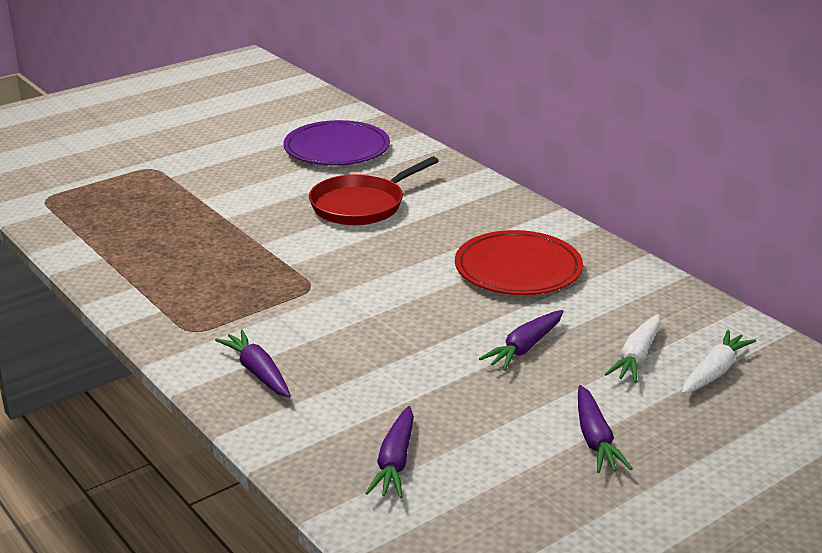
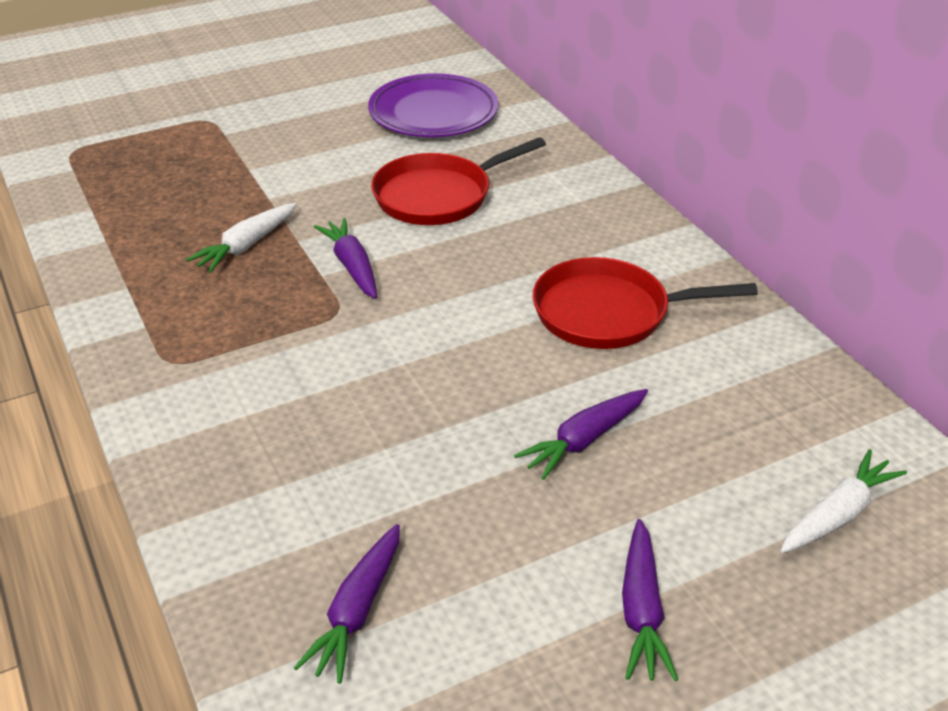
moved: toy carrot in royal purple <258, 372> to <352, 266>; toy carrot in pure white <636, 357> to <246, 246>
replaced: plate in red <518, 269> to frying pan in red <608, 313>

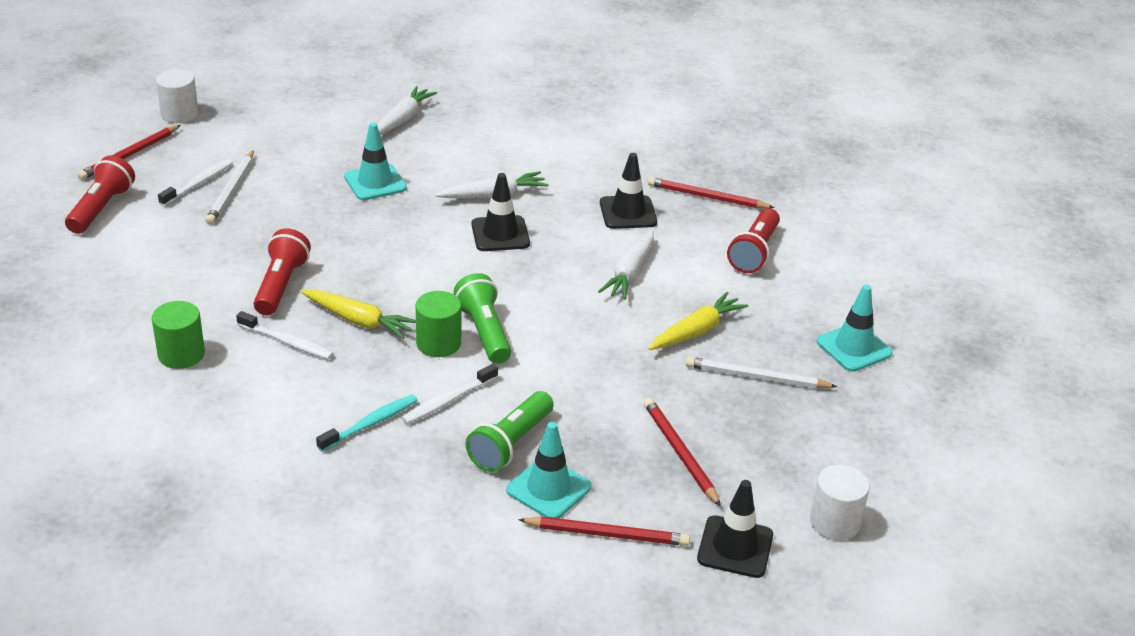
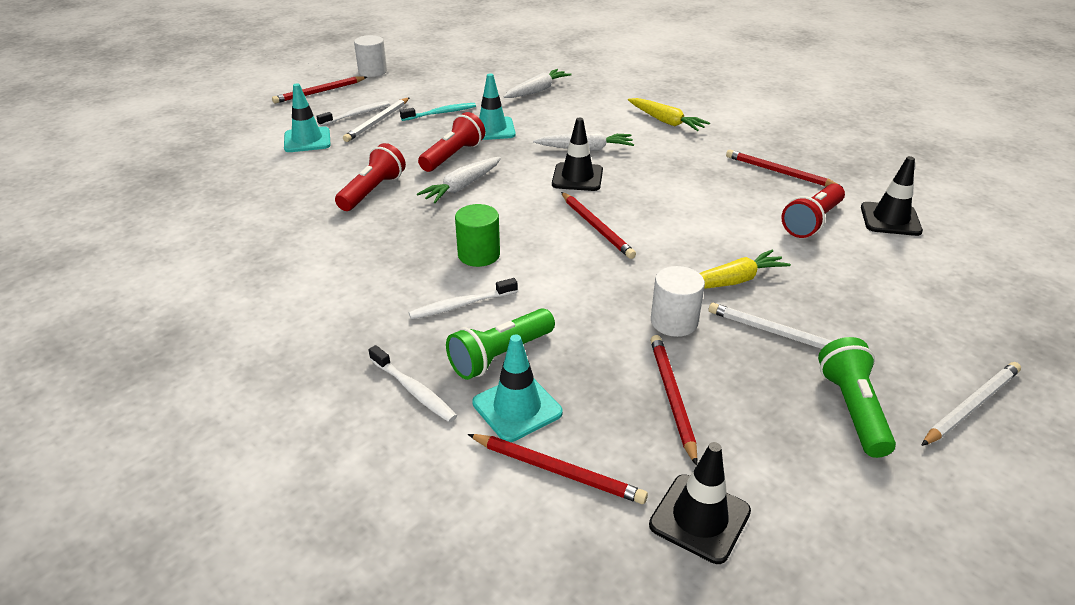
removed: cylinder shape in leaf-green <181, 354>
added: pencil in red <596, 227>; pencil in pure white <971, 405>
moved: flashlight in red <102, 208> to <453, 156>; tooth brush in pure white <287, 342> to <414, 390>; toy carrot in golden <359, 321> to <666, 121>; tooth brush in aqua <370, 424> to <440, 113>; flashlight in leaf-green <484, 332> to <852, 409>; toy carrot in pure white <629, 272> to <462, 186>; safety cone in ebony <628, 213> to <890, 219>; cylinder shape in pure white <834, 522> to <674, 322>; safety cone in aqua <853, 347> to <307, 140>

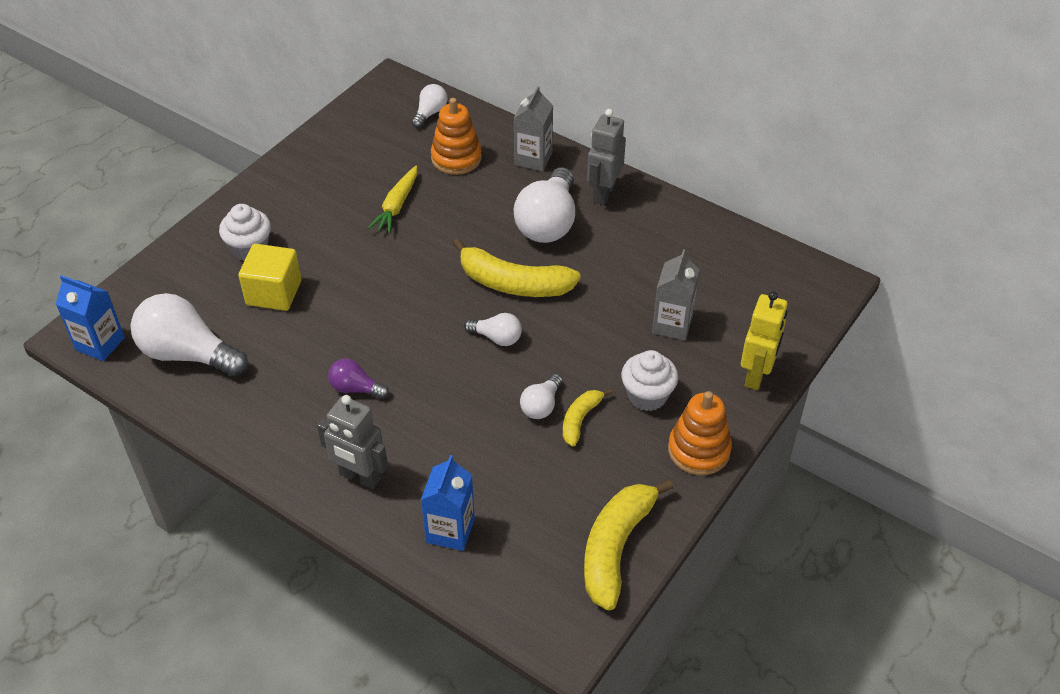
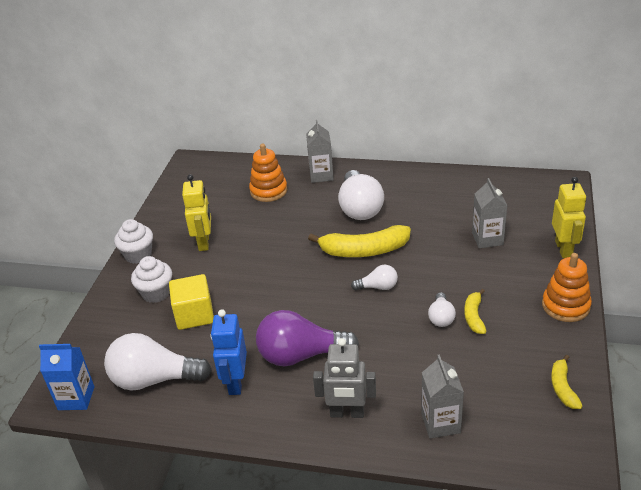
removed: toy carrot in golden <397, 206>; lightbulb in pure white <430, 113>; robot in grey <603, 193>
added: robot in golden <204, 242>; robot in blue <235, 382>
moved: muffin in pure white <647, 396> to <138, 255>
recoloured: carton in blue <450, 530> to carton in grey <440, 423>
resized: lightbulb in royal purple <355, 388> = <301, 355> x1.99; toy banana in golden <615, 548> = <563, 388> x0.54

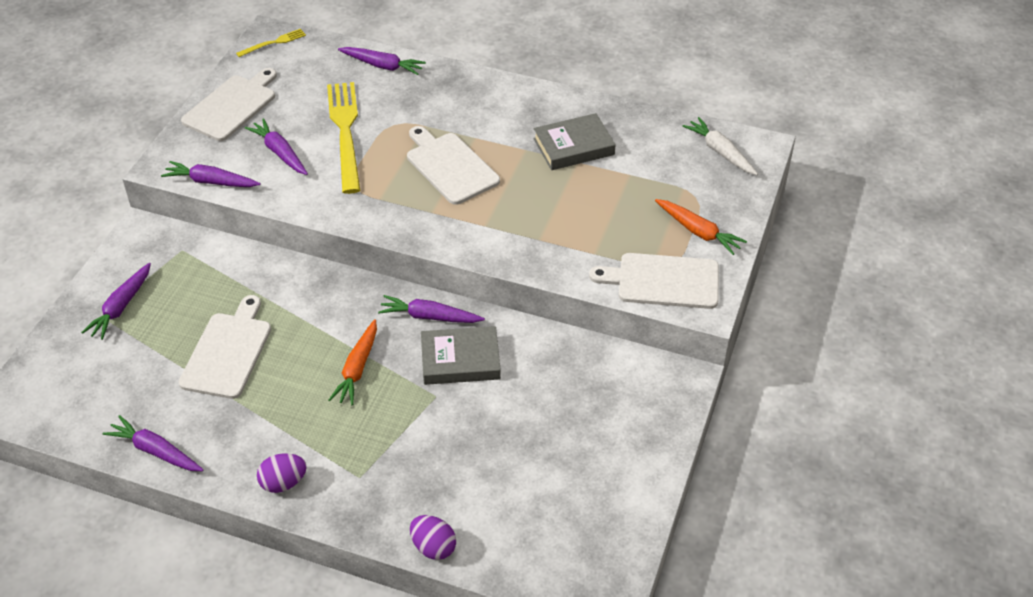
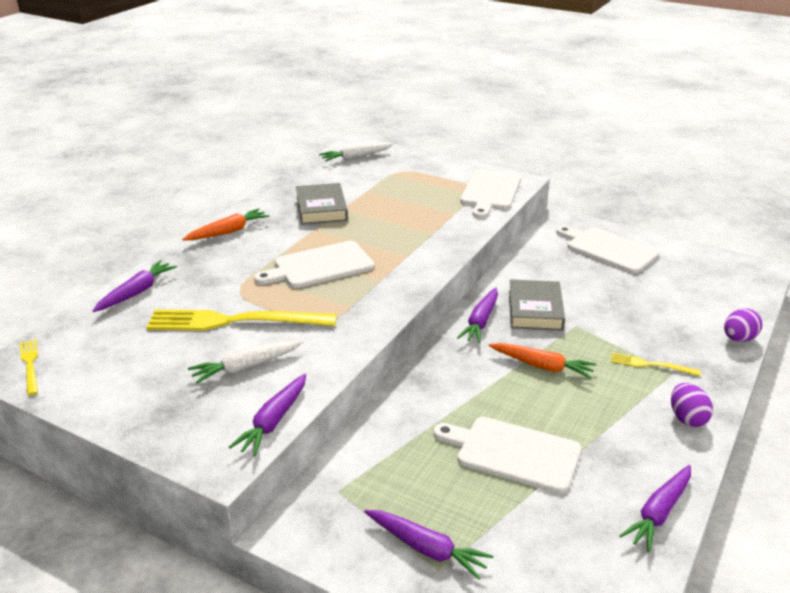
added: dinner fork in golden <651, 365>
moved: chopping board in pure white <232, 106> to <608, 249>; toy carrot in orange <698, 231> to <228, 232>
recoloured: toy carrot in royal purple <280, 153> to toy carrot in pure white <246, 367>

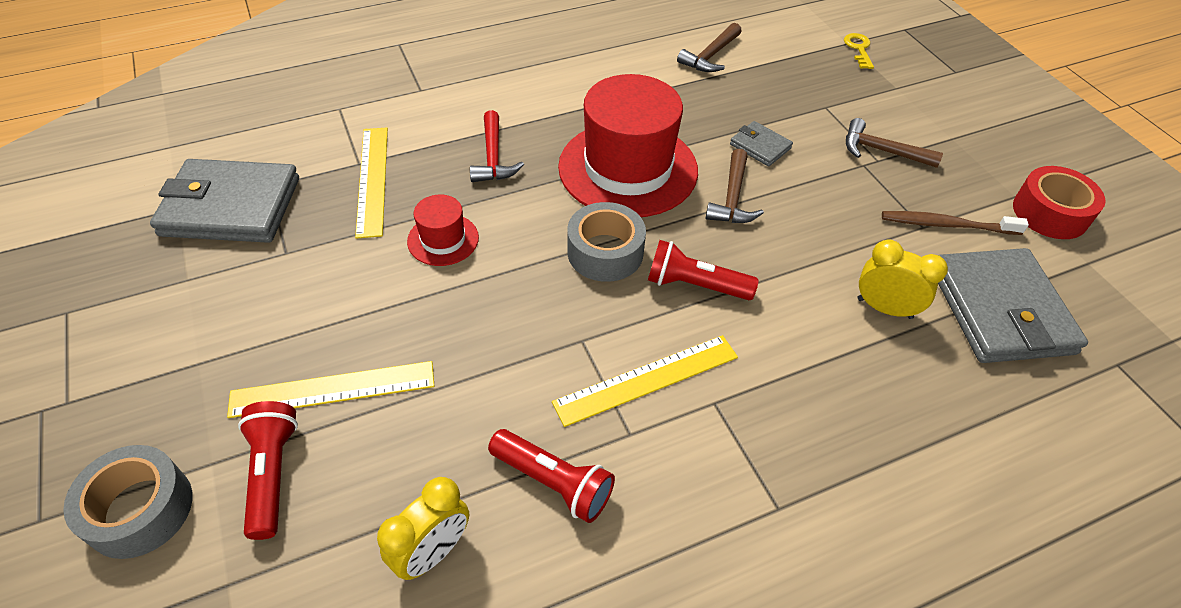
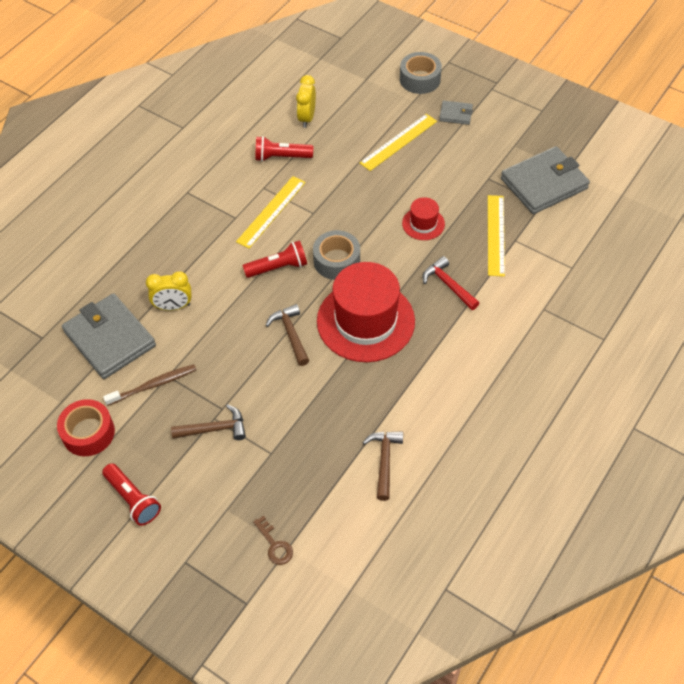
moved: flashlight in red <272, 474> to <133, 499>; billfold in grey <760, 146> to <455, 114>
recoloured: key in golden <858, 49> to key in brown <275, 545>
turned: measuring stick in golden <372, 180> = <495, 235> 45 degrees clockwise

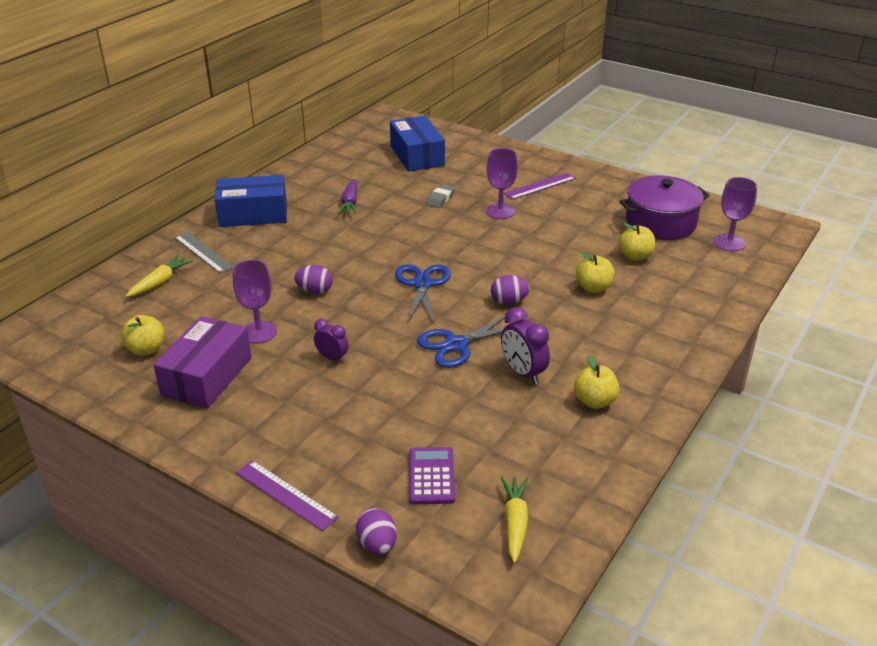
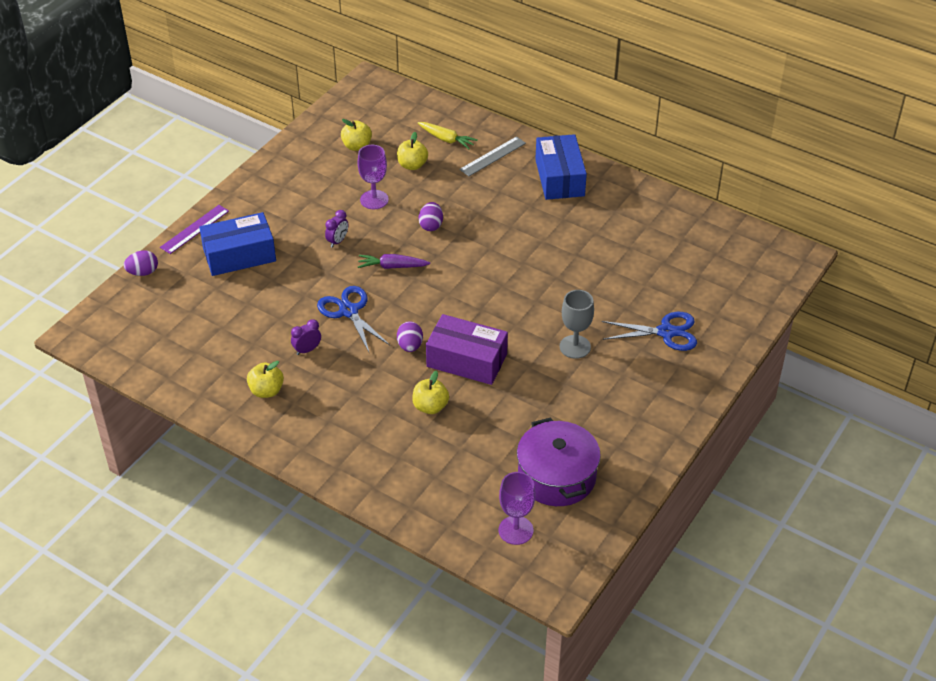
removed: adding machine in royal purple <431, 476>; gum eraser in grey <440, 198>; toy carrot in golden <515, 523>; measuring stick in royal purple <540, 186>
moved: box in royal purple <207, 376> to <467, 360>; toy carrot in royal purple <350, 203> to <392, 266>; box in blue <417, 156> to <239, 255>; scissors in blue <422, 284> to <666, 332>; apple fruit in golden <635, 256> to <412, 165>
recoloured: wine glass in royal purple <500, 211> to wine glass in grey <575, 347>
resized: alarm clock in royal purple <523, 373> = <307, 350> x0.64

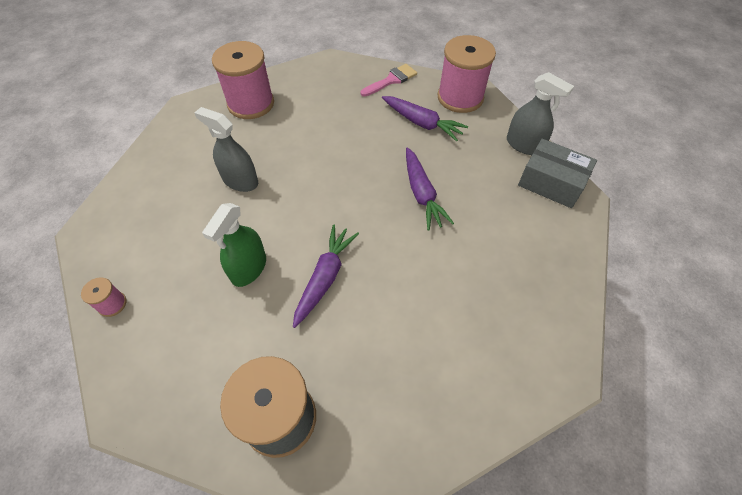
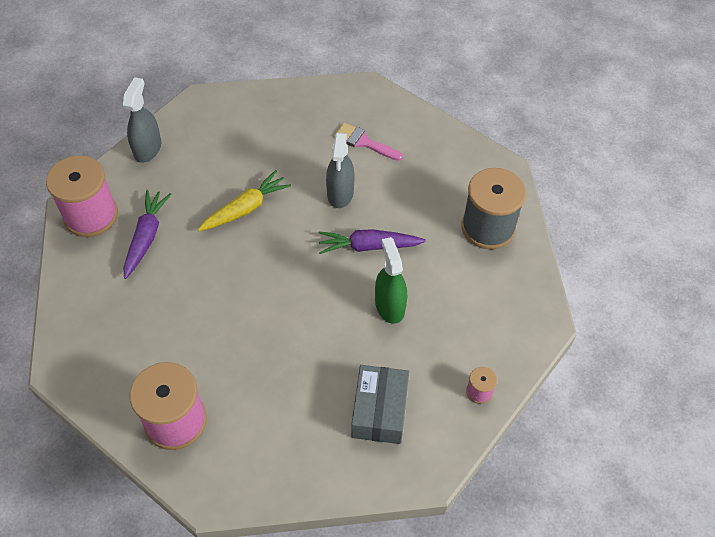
moved: spray cleaner in grey <240, 181> to <340, 193>; brush in pink <391, 80> to <364, 142>; box in grey <551, 183> to <379, 411>
recoloured: toy carrot in royal purple <422, 194> to toy carrot in golden <245, 208>
turned: spray cleaner in leaf-green <249, 268> = <389, 305> 105 degrees counterclockwise

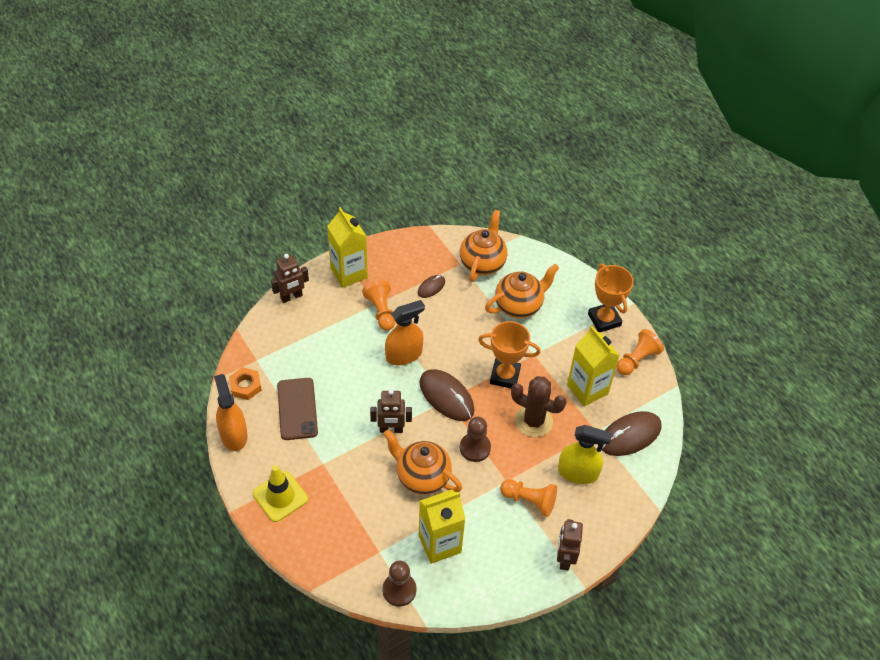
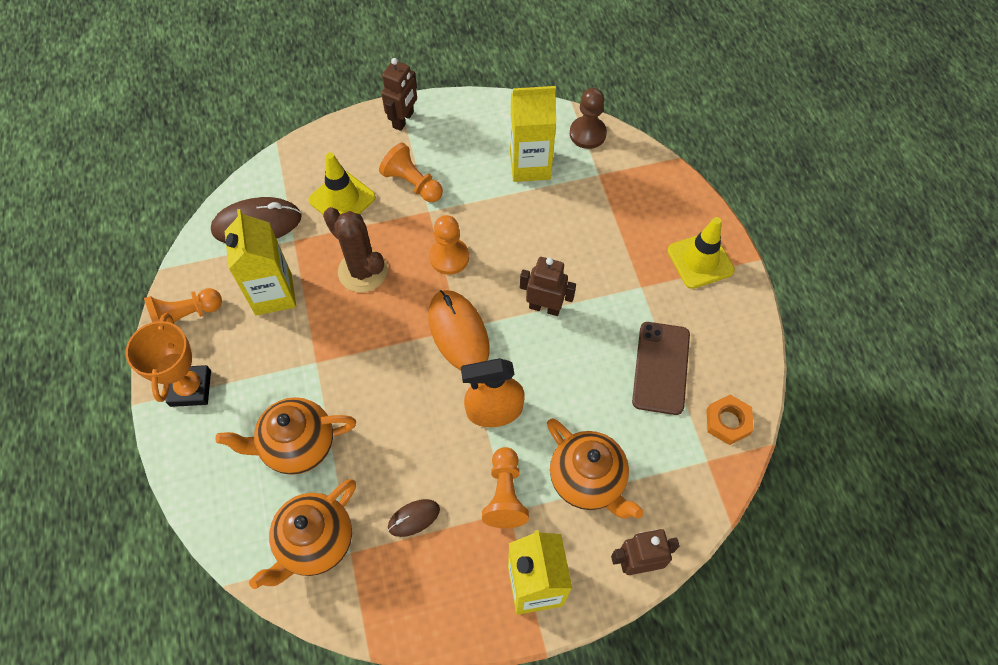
removed: spray cleaner in orange <233, 434>; prize cup in orange <505, 376>
moved: china teapot in orange <422, 477> to <588, 480>
replaced: spray cleaner in golden <578, 472> to safety cone in golden <342, 199>
recoloured: mouse in brown <446, 397> to mouse in orange <458, 332>; pawn in brown <475, 448> to pawn in orange <449, 257>

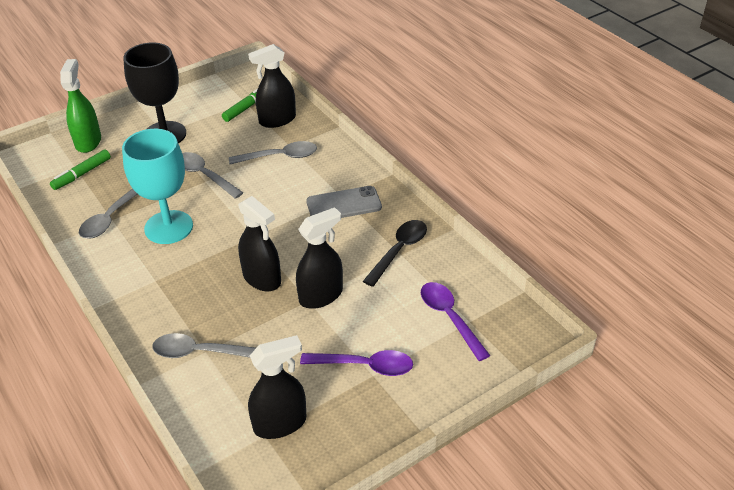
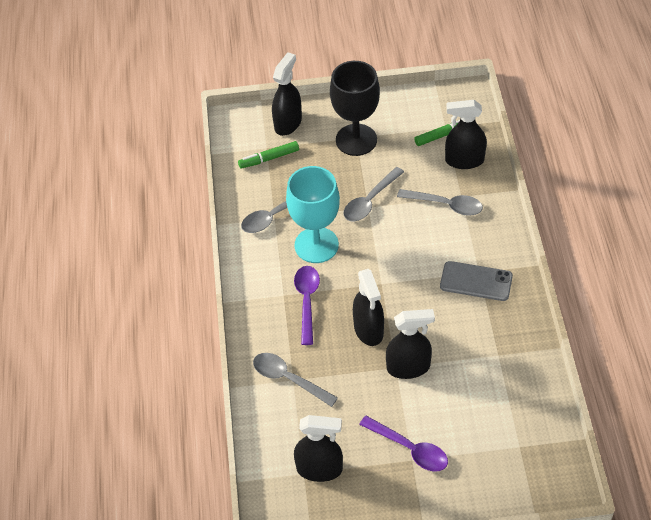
removed: spoon in ebony <399, 251>
moved: spoon in royal purple <450, 318> to <307, 301>
recoloured: spray cleaner in leaf-green <88, 141> to spray cleaner in ebony <288, 123>
turned: spoon in grey <204, 175> = <370, 201> 120 degrees counterclockwise

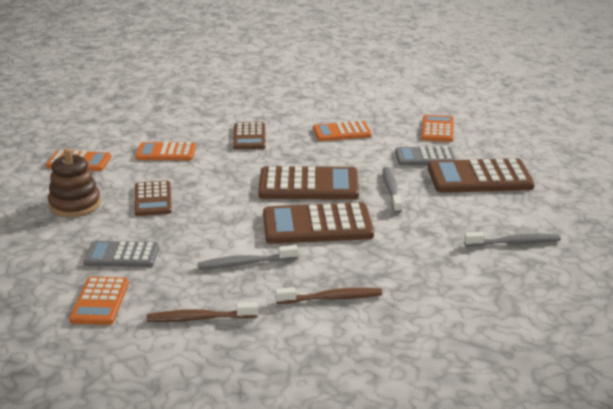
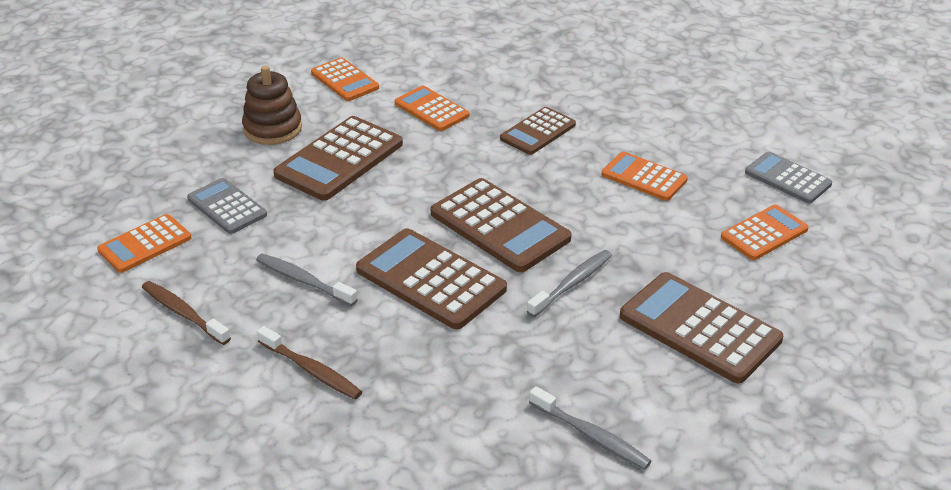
moved: adding machine in grey <425, 157> to <787, 178>
resized: adding machine in brown <153, 199> = <339, 159> x1.63

